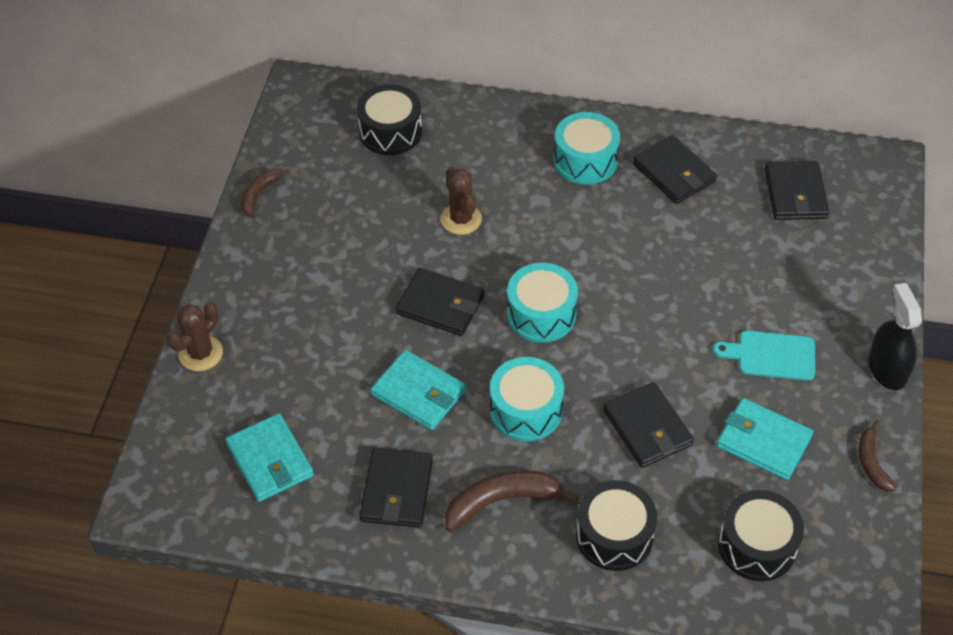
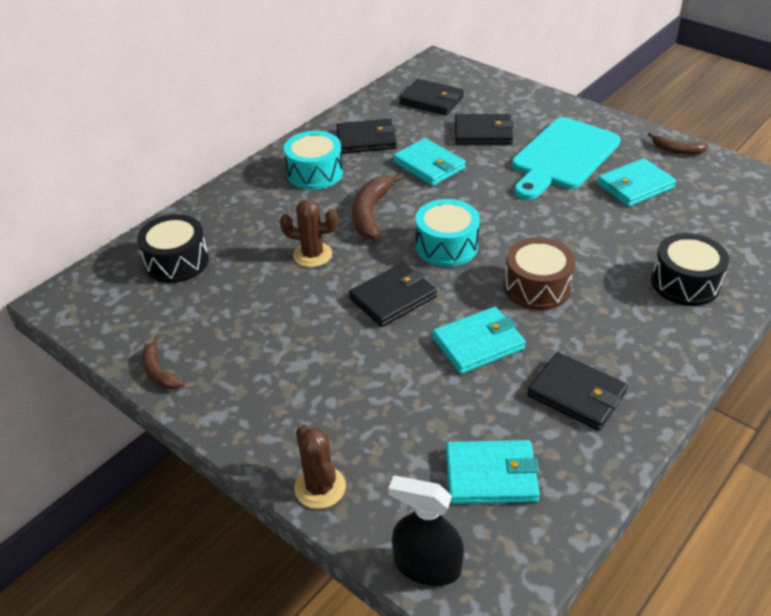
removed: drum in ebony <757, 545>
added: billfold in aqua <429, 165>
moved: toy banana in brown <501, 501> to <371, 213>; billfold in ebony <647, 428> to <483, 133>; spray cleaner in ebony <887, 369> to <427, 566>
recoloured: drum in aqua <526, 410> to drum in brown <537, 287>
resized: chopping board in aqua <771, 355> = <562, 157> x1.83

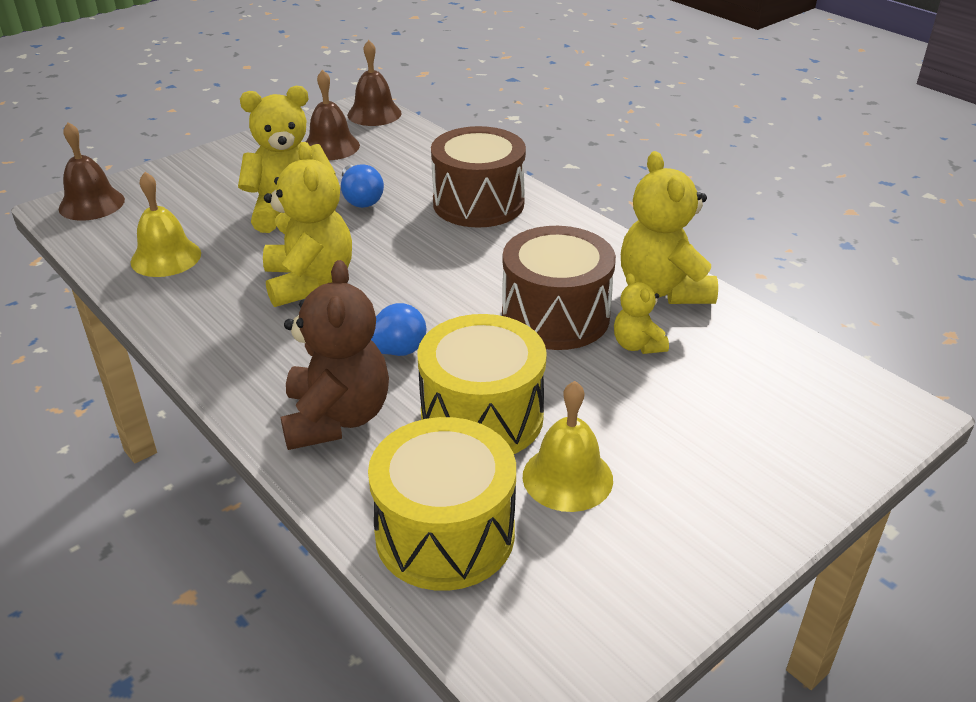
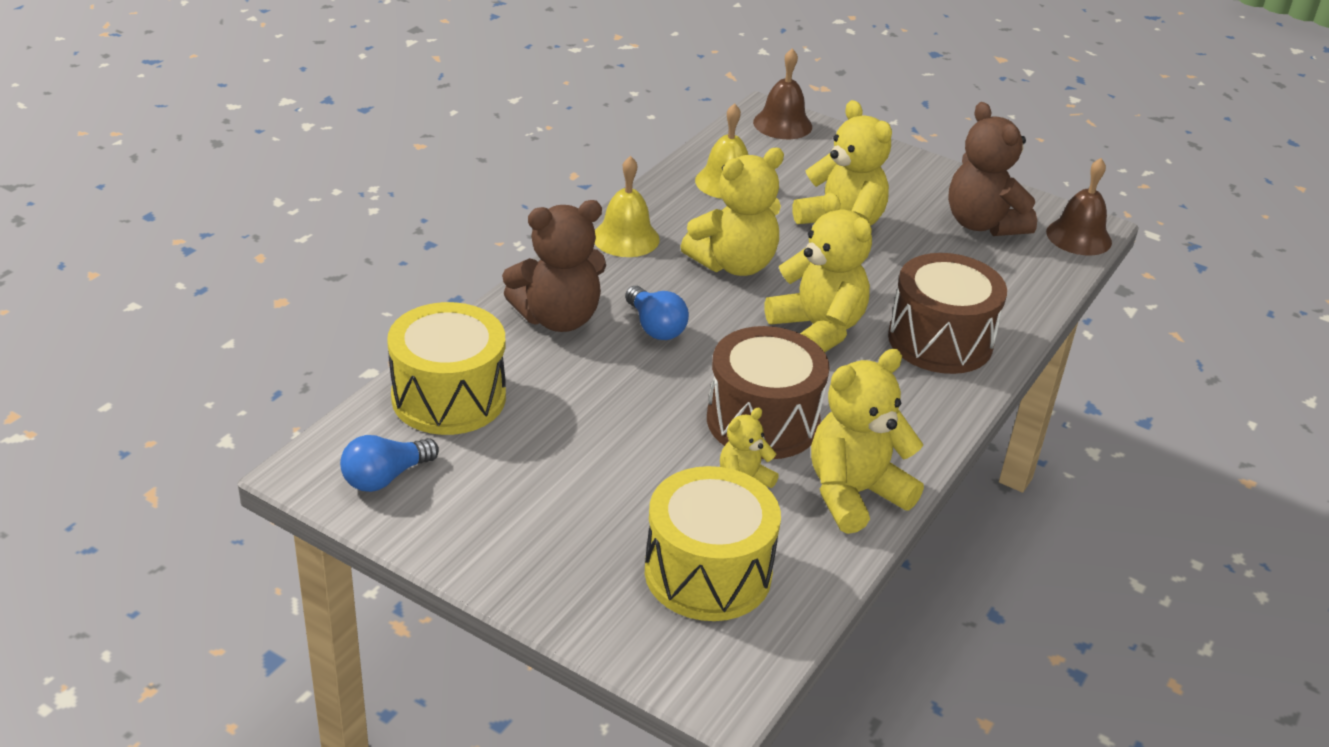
added: teddy in golden <817, 330>
moved: lightbulb in blue <360, 198> to <385, 477>; drum in golden <482, 416> to <708, 573>; hand bell in golden <567, 477> to <626, 238>
replaced: hand bell in brown <331, 146> to teddy in brown <983, 224>

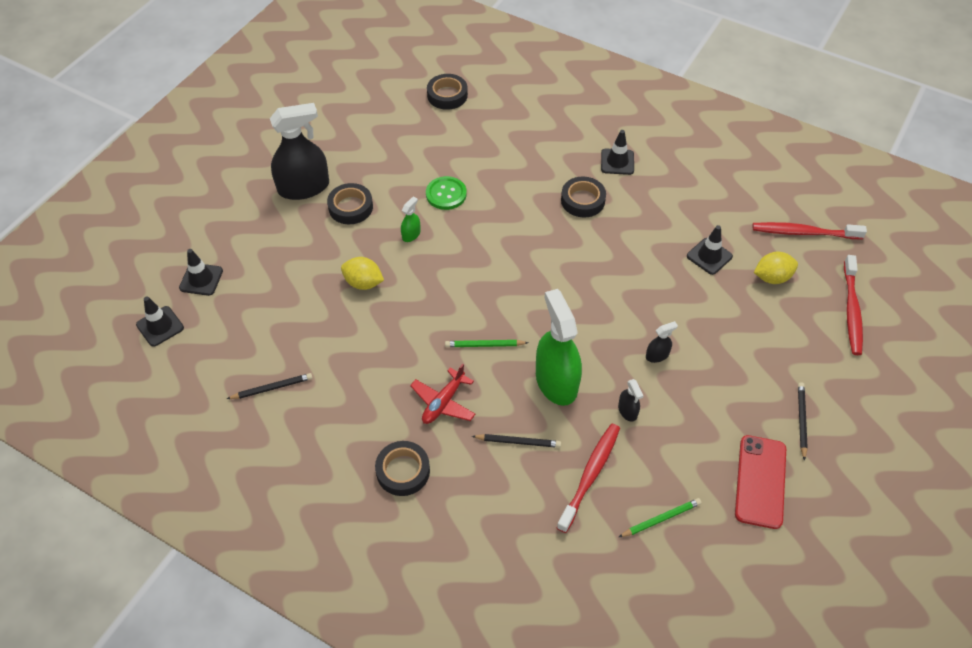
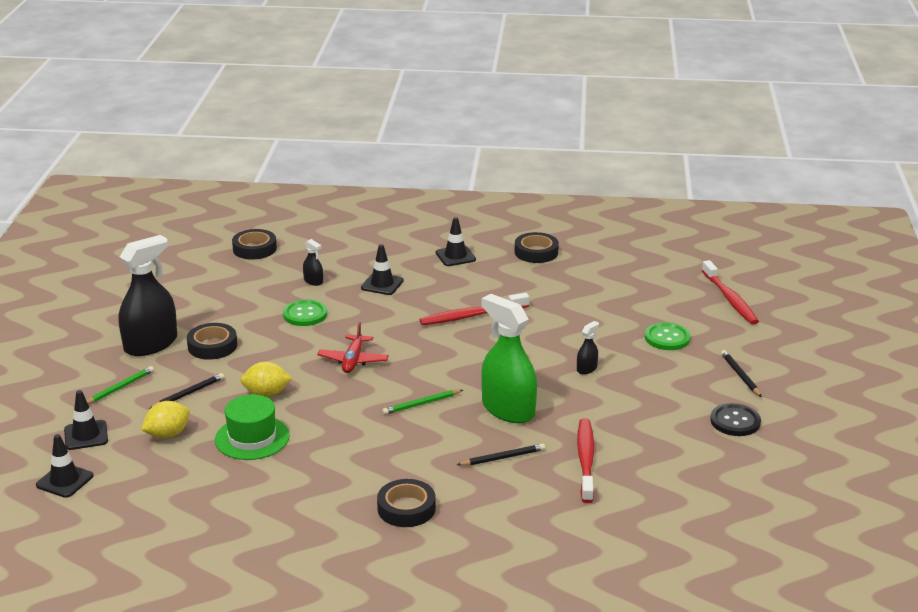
removed: spray cleaner in leaf-green <411, 234>
added: top hat in leaf-green <252, 438>; shirt button in leaf-green <667, 338>
moved: pencil in ebony <272, 388> to <188, 393>; toy plane in red <443, 402> to <353, 360>; tape in ebony <582, 200> to <536, 252>; spray cleaner in ebony <627, 411> to <313, 281>; pencil in leaf-green <661, 519> to <120, 388>; safety cone in ebony <709, 256> to <382, 284>; tooth brush in red <804, 232> to <472, 316>; citrus fruit in golden <772, 277> to <167, 434>
replaced: smartphone in red <760, 481> to shirt button in ebony <735, 421>

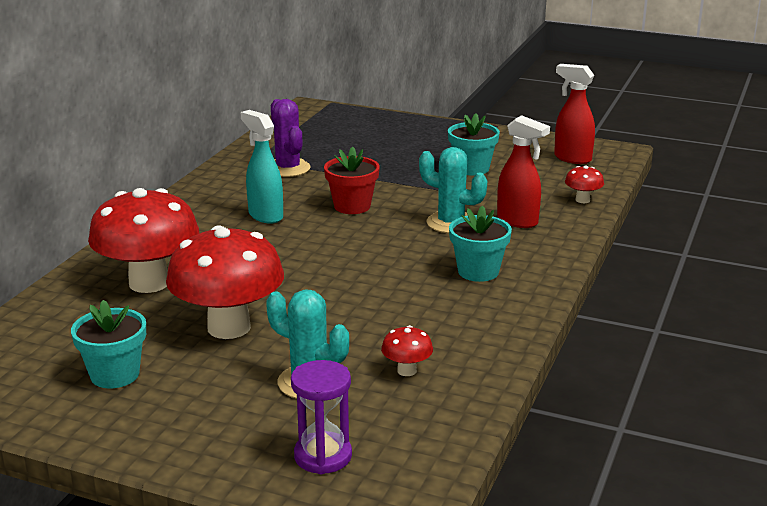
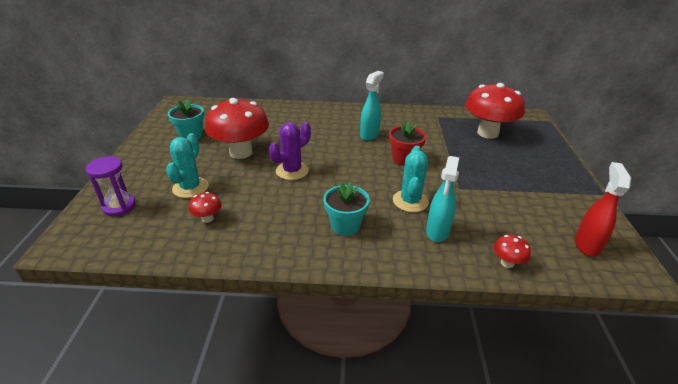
removed: plant pot in aqua <472, 168>
moved: fungus in red <149, 283> to <487, 133>; saguaro cactus in royal purple <288, 168> to <292, 171>
recoloured: spray cleaner in red <518, 221> to spray cleaner in aqua <437, 232>

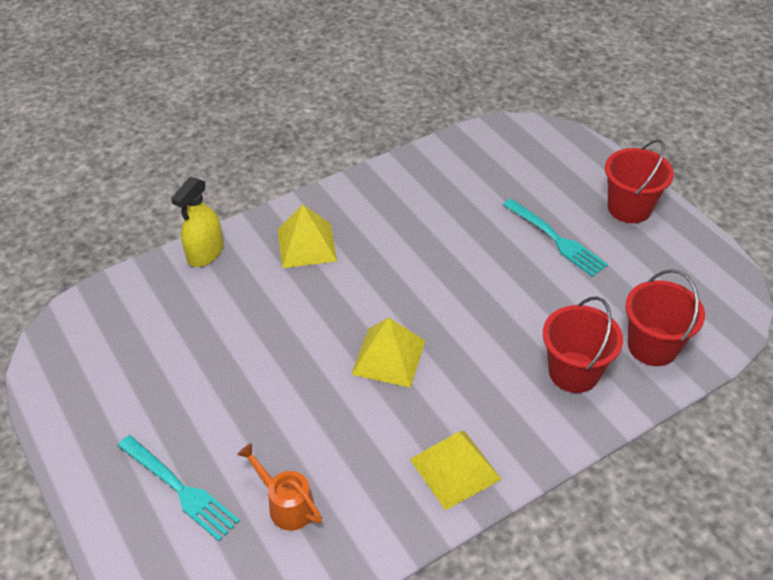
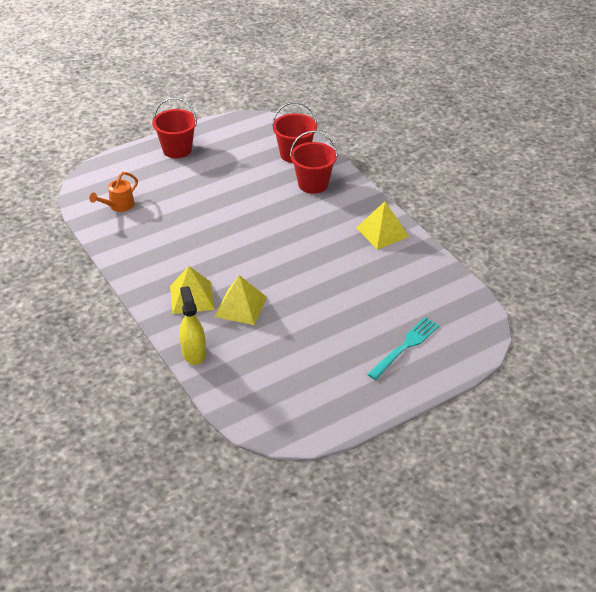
removed: dinner fork in aqua <556, 239>
moved: watering pot in orange <286, 504> to <118, 206>; solid pyramid in golden <389, 357> to <241, 306>
turned: spray cleaner in golden <205, 253> = <193, 353> 135 degrees counterclockwise

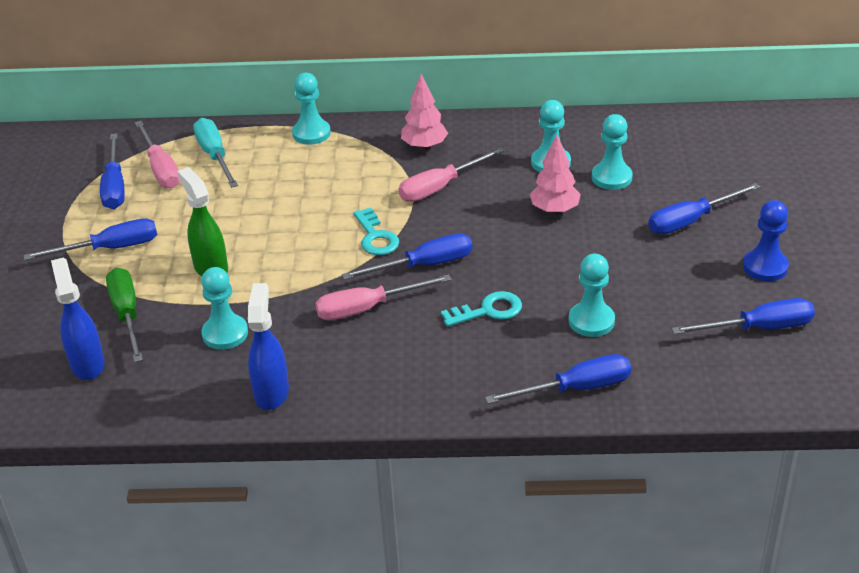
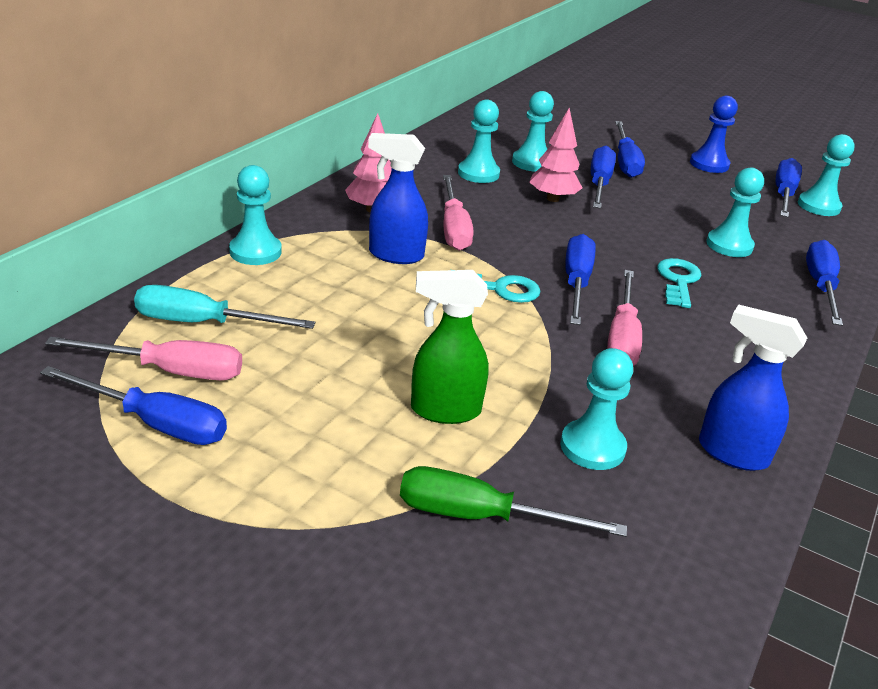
added: pawn in aqua <818, 206>
moved: hand screwdriver in blue <110, 249> to <599, 184>; spray cleaner in blue <87, 364> to <395, 255>

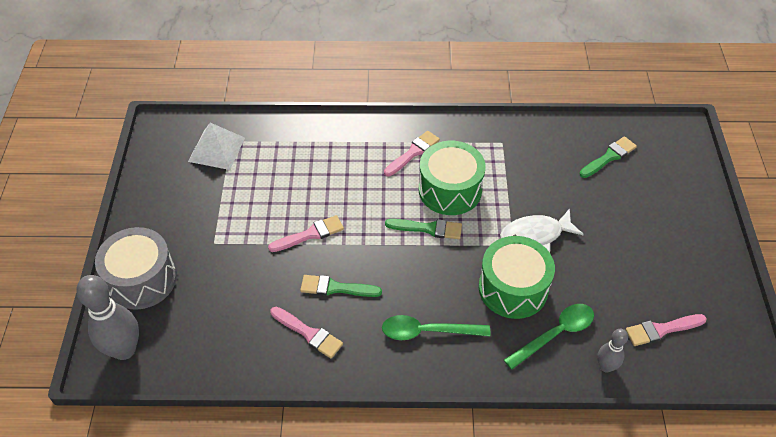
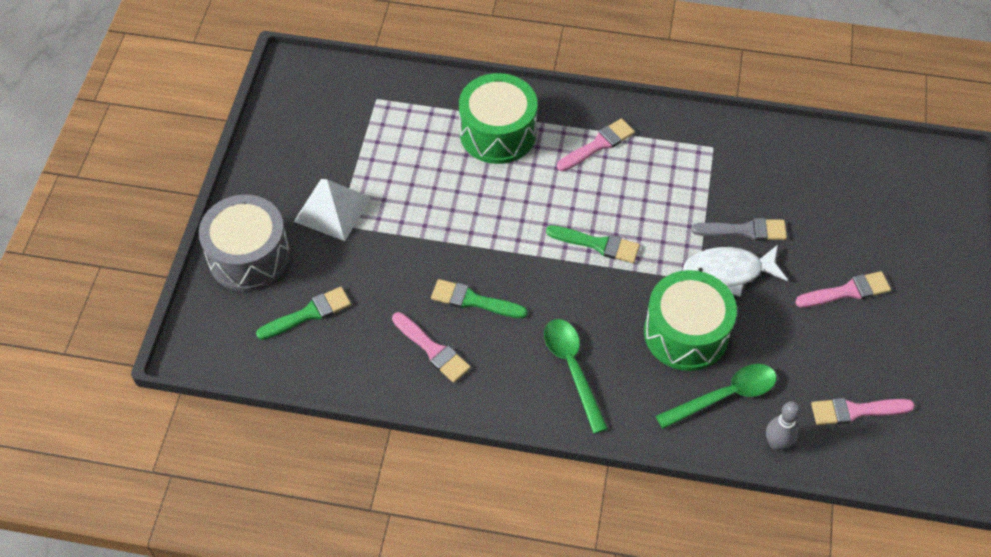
removed: skittle in grey <124, 350>
added: brush in grey <745, 230>
moved: solid pyramid in pure white <216, 149> to <332, 209>; brush in pink <310, 234> to <847, 291>; drum in leaf-green <450, 190> to <497, 133>; brush in leaf-green <609, 157> to <309, 314>
turned: spoon in leaf-green <427, 331> = <572, 369> 60 degrees clockwise

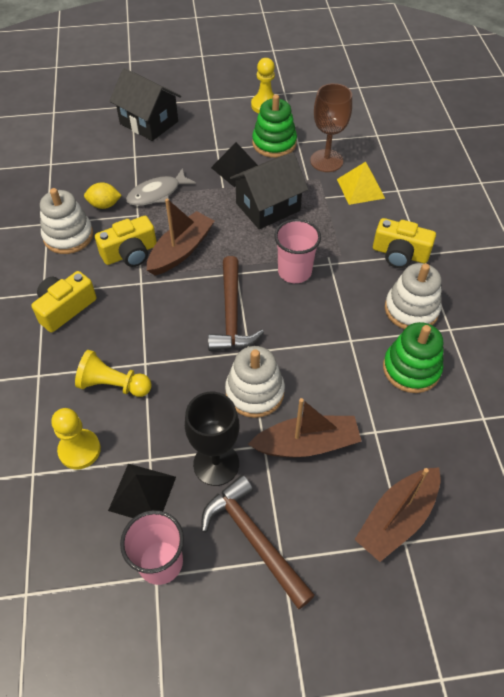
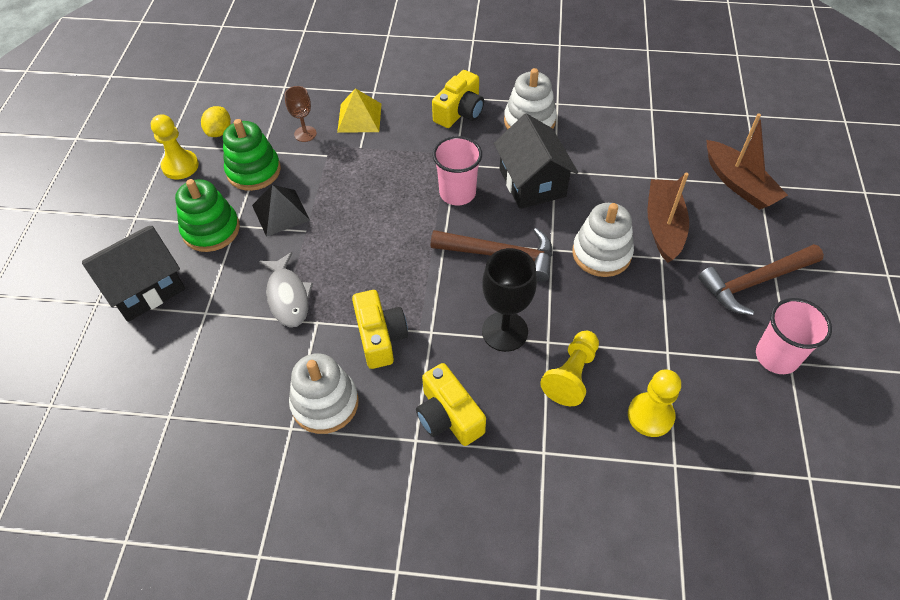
removed: solid pyramid in ebony <142, 493>; toy boat in brown <181, 250>
moved: citrus fruit in golden <104, 205> to <219, 132>; wine glass in ebony <216, 464> to <505, 331>; toy house in ebony <268, 207> to <532, 183>; ring stacker in leaf-green <411, 369> to <211, 230>
resized: wine glass in brown <326, 161> = <305, 134> x0.59

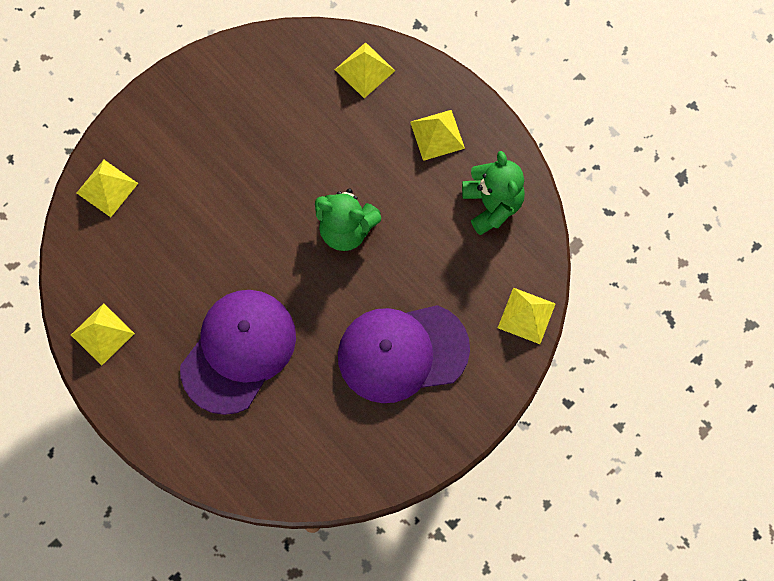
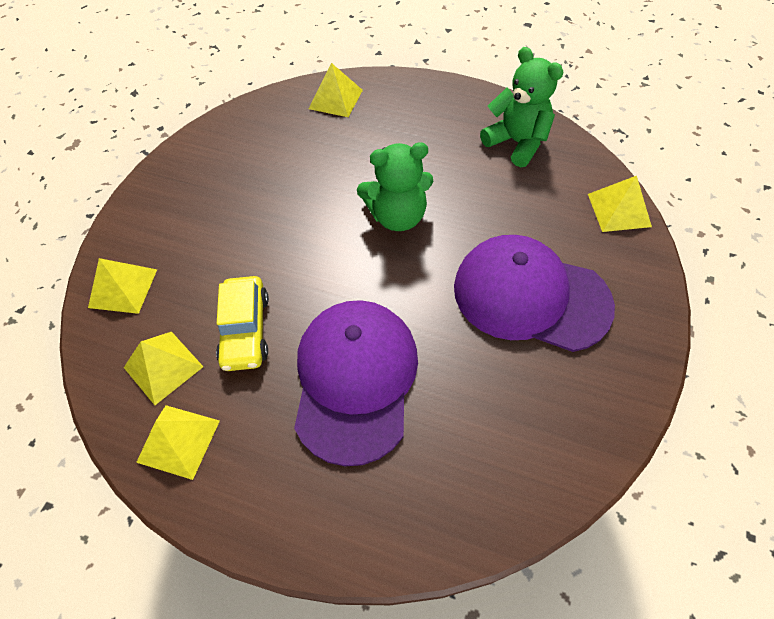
added: car in golden <246, 330>
moved: solid pyramid in golden <437, 135> to <163, 367>
turned: peaked cap in royal purple <402, 352> = <530, 295> 60 degrees clockwise

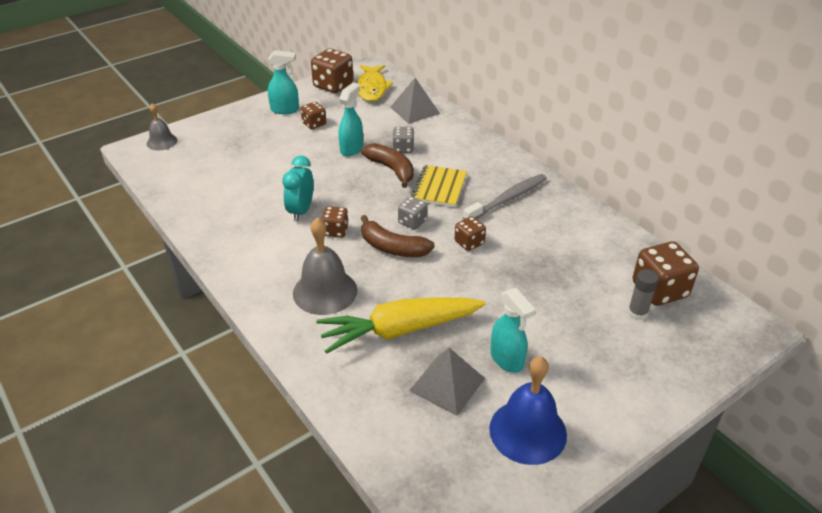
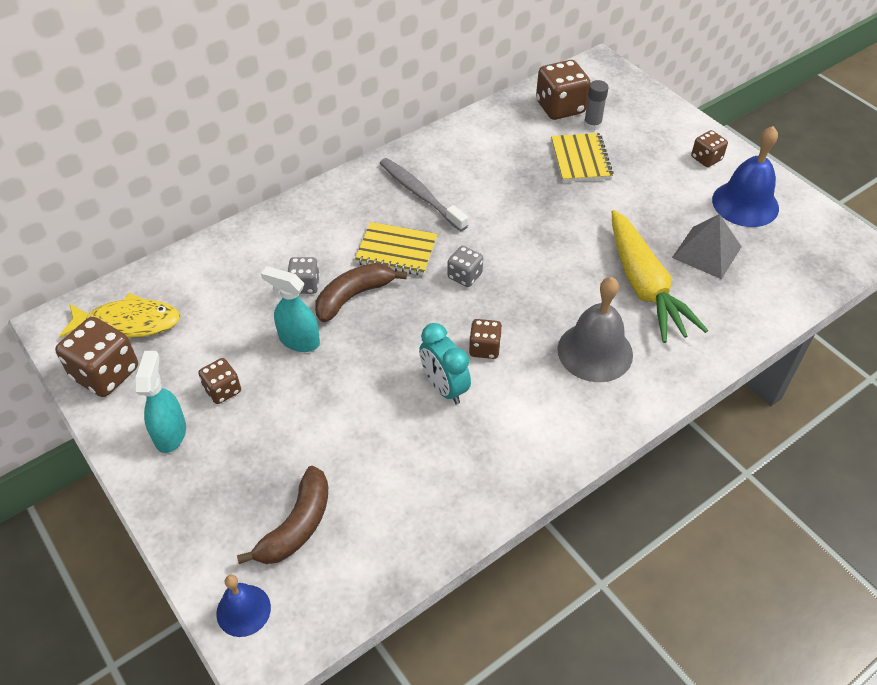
removed: solid pyramid in grey <414, 110>; spray cleaner in aqua <507, 359>
added: notepad in golden <581, 159>
moved: toy banana in brown <392, 248> to <297, 525>; game die in brown <469, 243> to <706, 158>
recoloured: hand bell in grey <162, 142> to hand bell in blue <243, 610>
turned: alarm clock in aqua <301, 211> = <444, 387> 45 degrees clockwise

